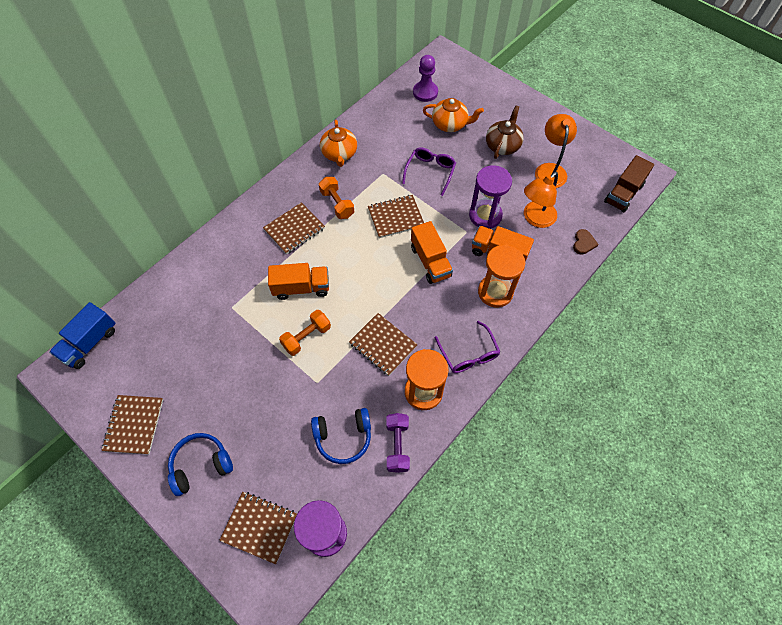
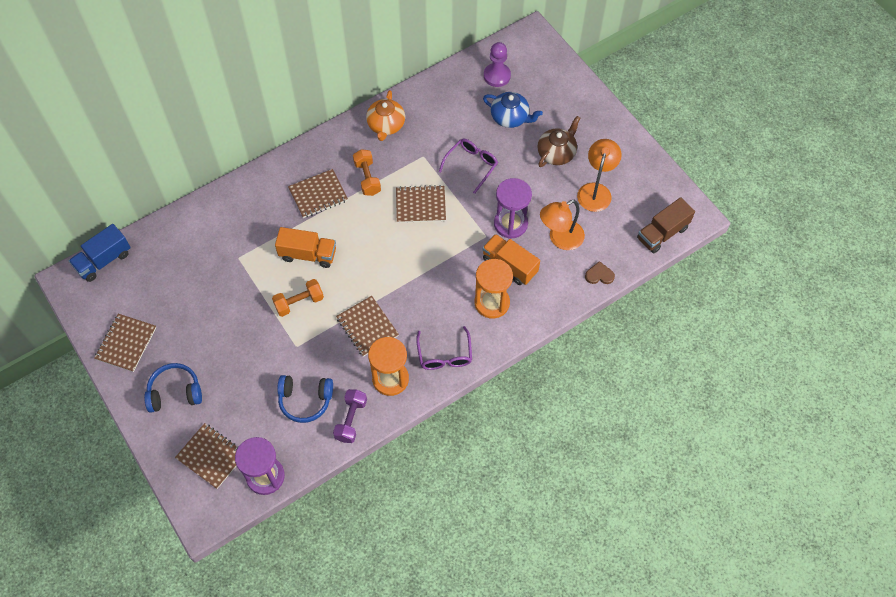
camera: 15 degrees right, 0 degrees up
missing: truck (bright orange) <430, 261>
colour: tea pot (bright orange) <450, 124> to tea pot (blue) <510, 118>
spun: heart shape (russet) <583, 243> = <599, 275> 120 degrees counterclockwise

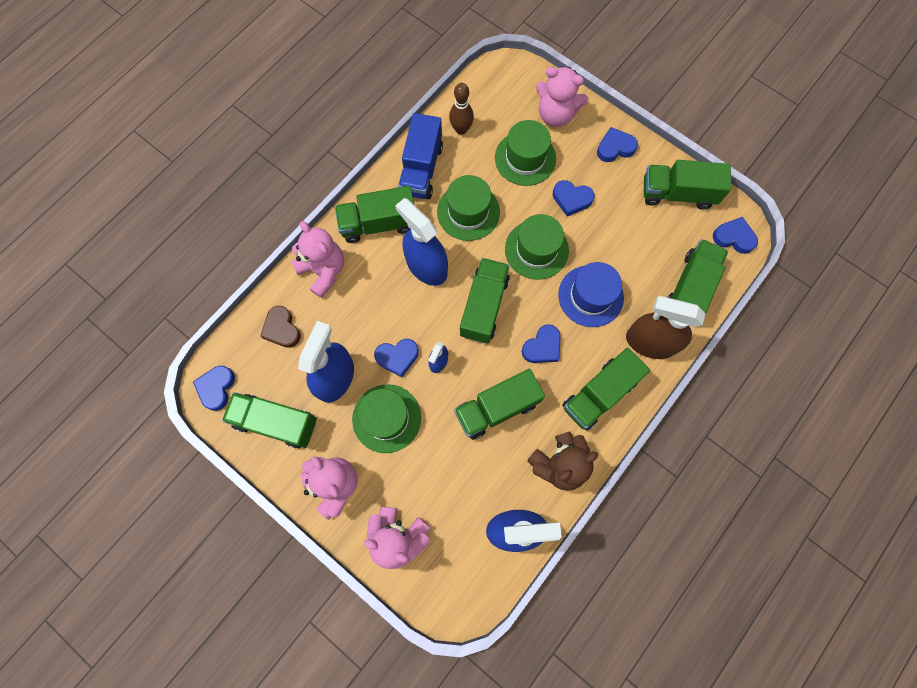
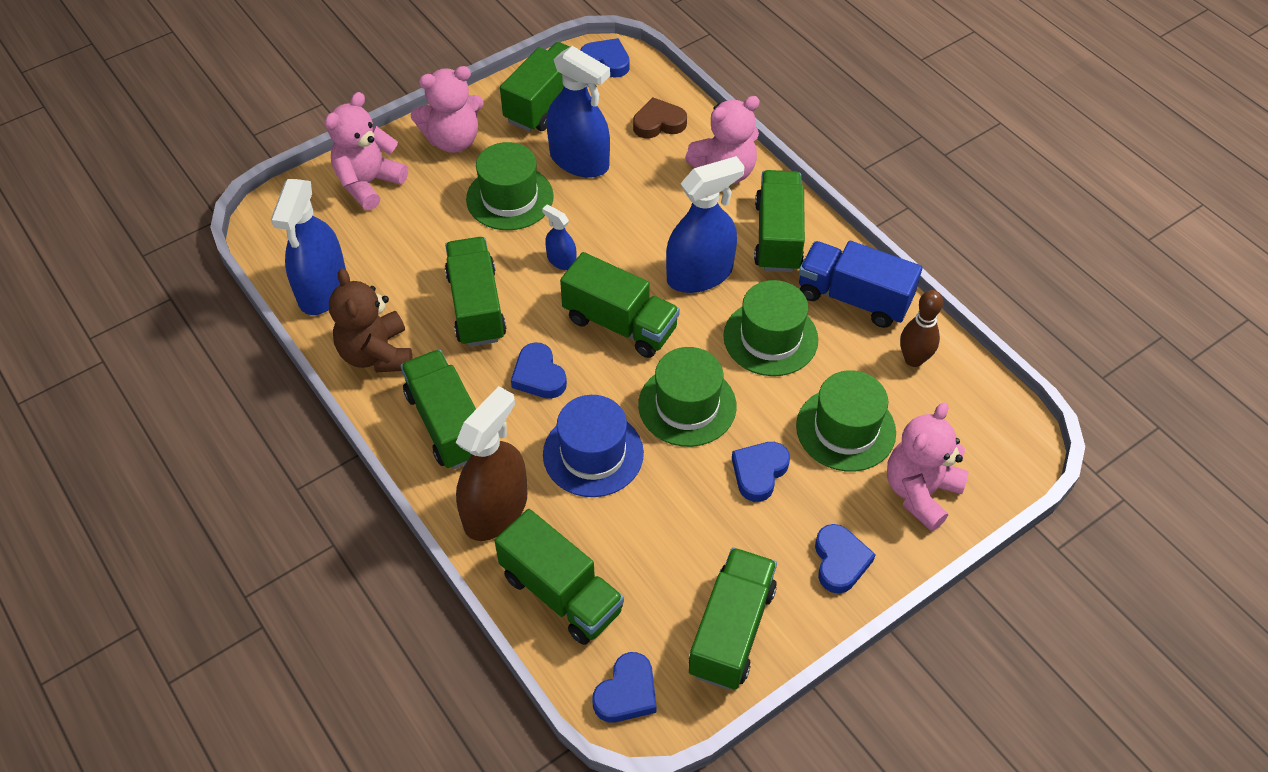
camera: 105 degrees right, 20 degrees down
missing: heart shape (blue) <397, 357>

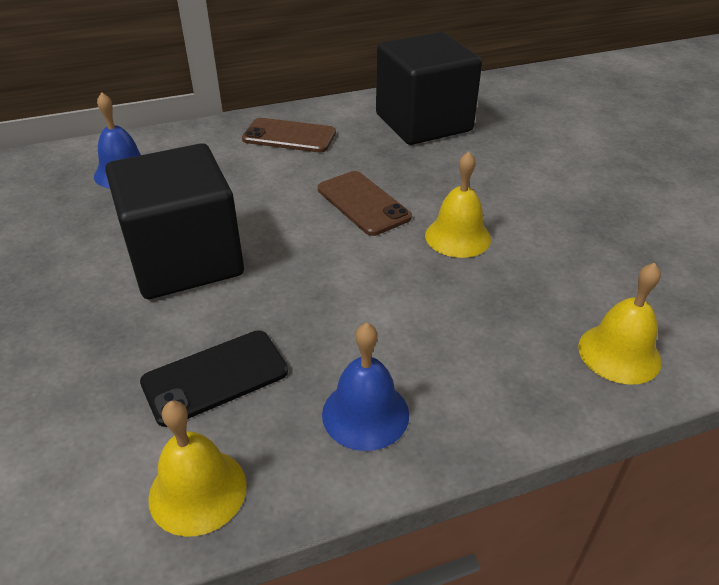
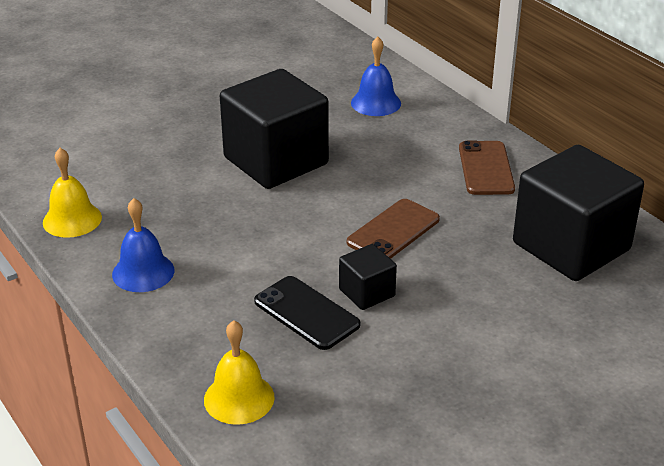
camera: 75 degrees right, 5 degrees down
relocated: mobile phone (black) <215, 377> to <306, 313>
exchanged: school bell (yellow) <458, 237> to block (black) <367, 293>

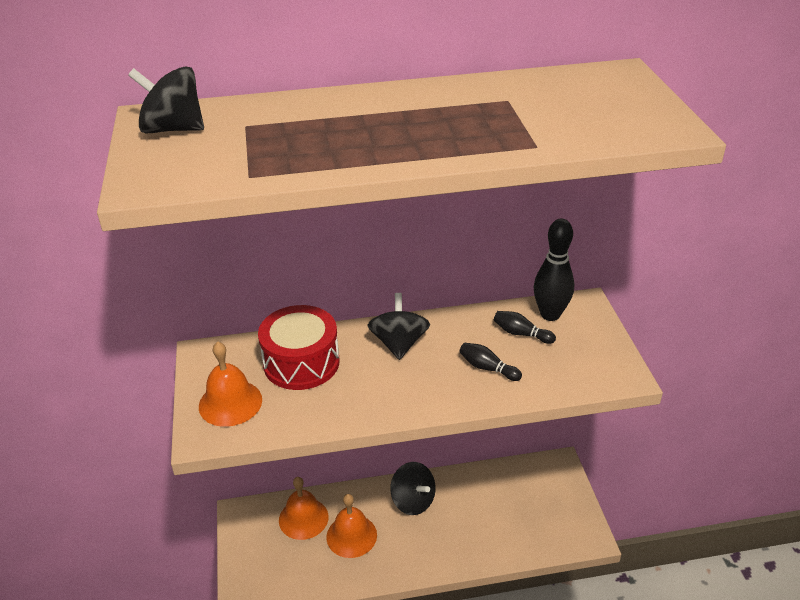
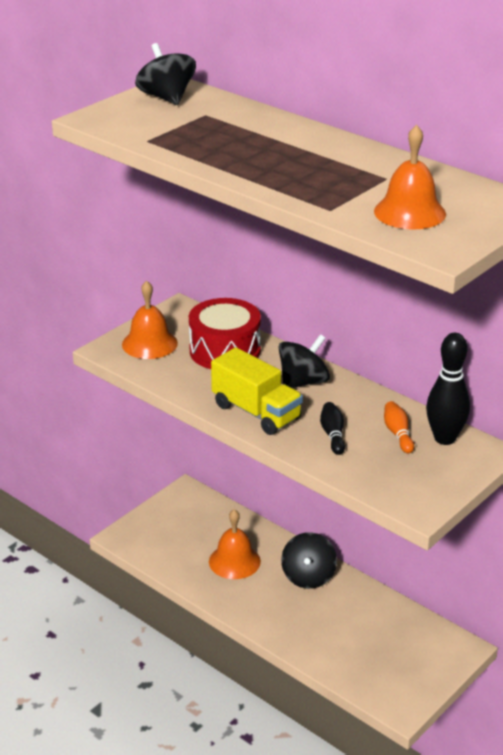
camera: 50 degrees right, 5 degrees down
appeared: truck (yellow) <256, 412>
relocated: school bell (bright orange) <303, 518> to <410, 212>
colour: tenpin (black) <521, 334> to tenpin (bright orange) <398, 434>

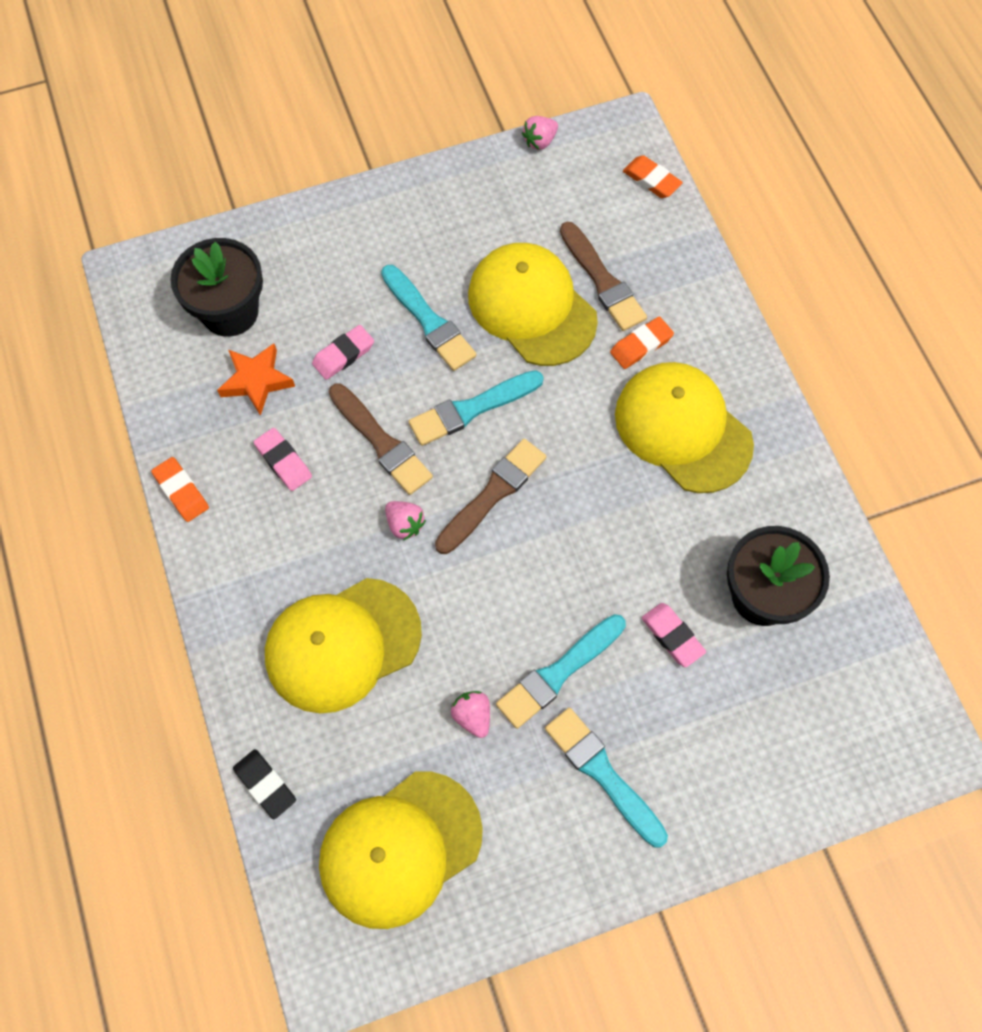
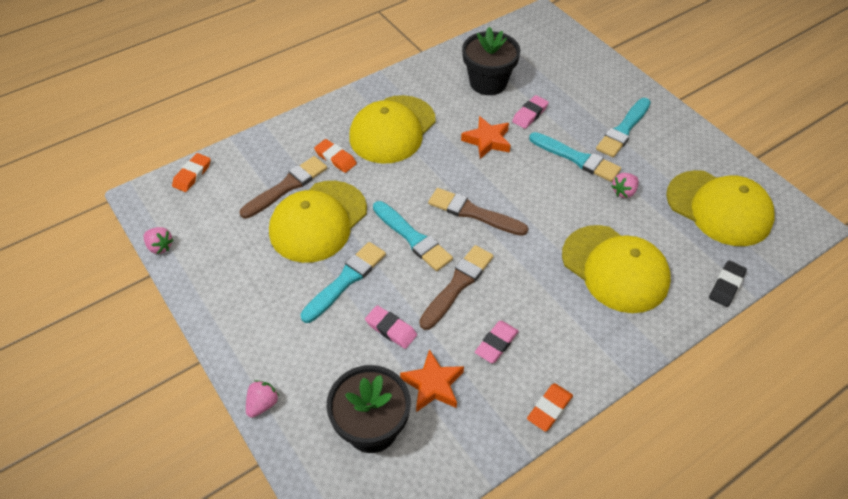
camera: 105 degrees left, 15 degrees down
appeared: star (bright orange) <487, 141>
relocated: strawberry (pink) <405, 524> to <262, 404>

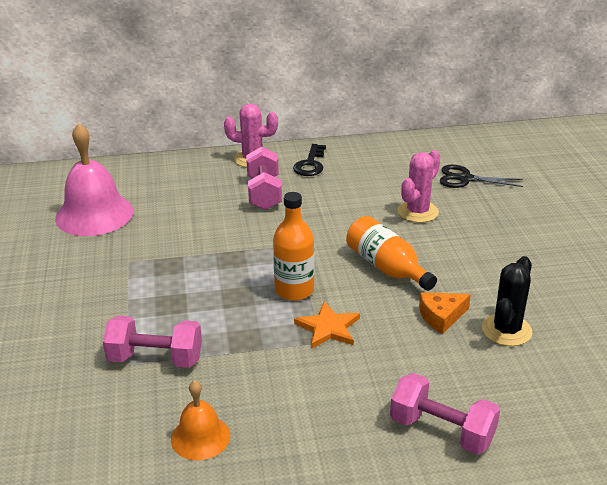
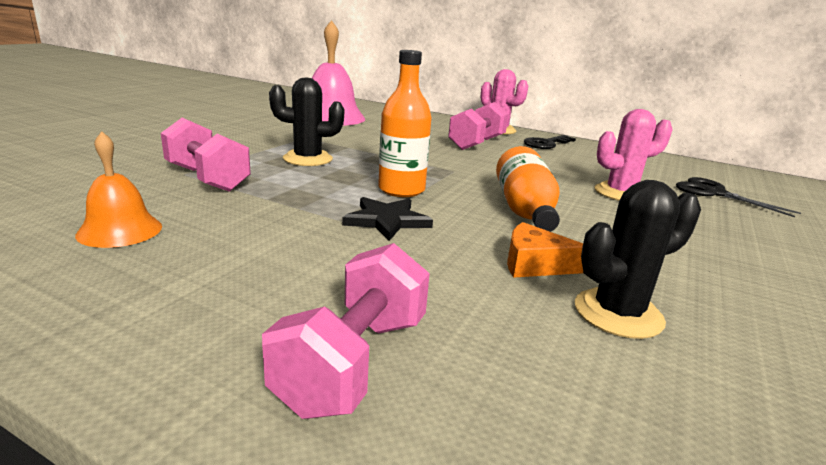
camera: 35 degrees right, 10 degrees down
appeared: prickly plant (black) <308, 159>
colour: star (bright orange) <328, 328> to star (black) <387, 220>
spun: free weight (pink) <442, 430> = <354, 363> 45 degrees clockwise

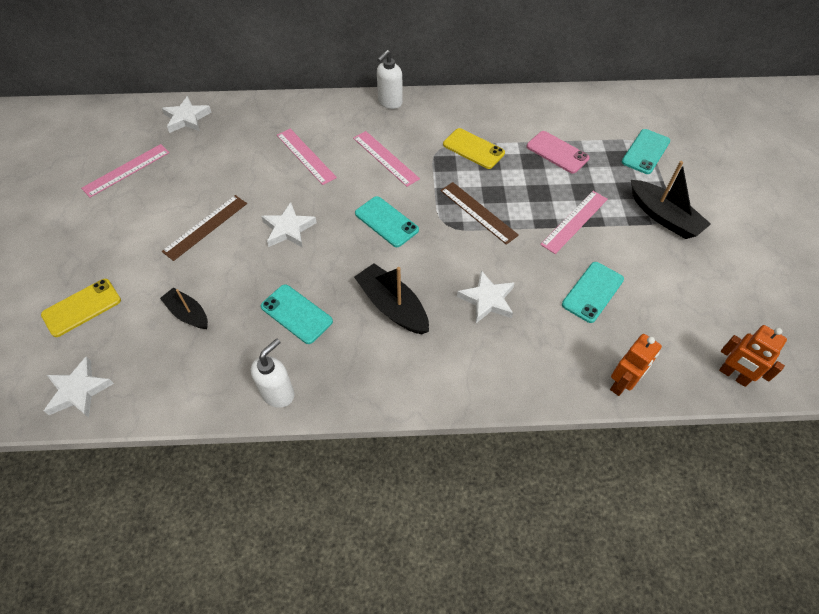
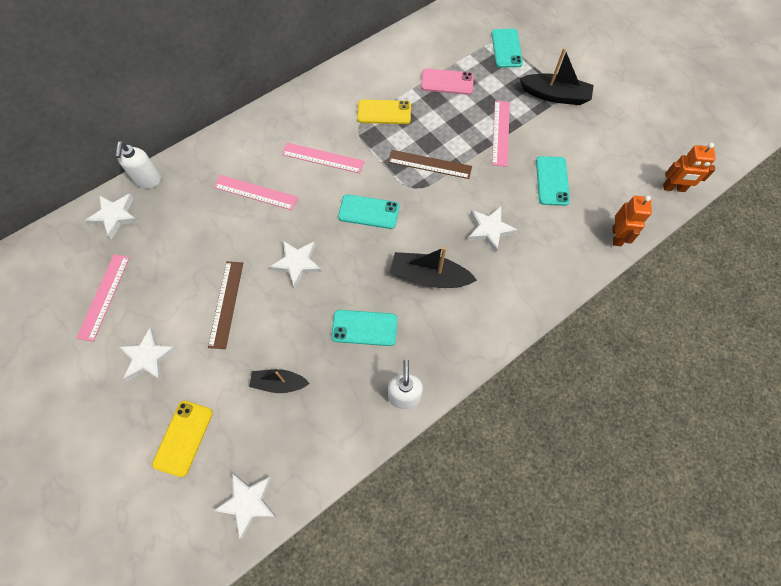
camera: 35 degrees left, 10 degrees up
appeared: star (snow-white) <148, 357>
relocated: soap dispenser (snow-white) <390, 102> to <148, 180>

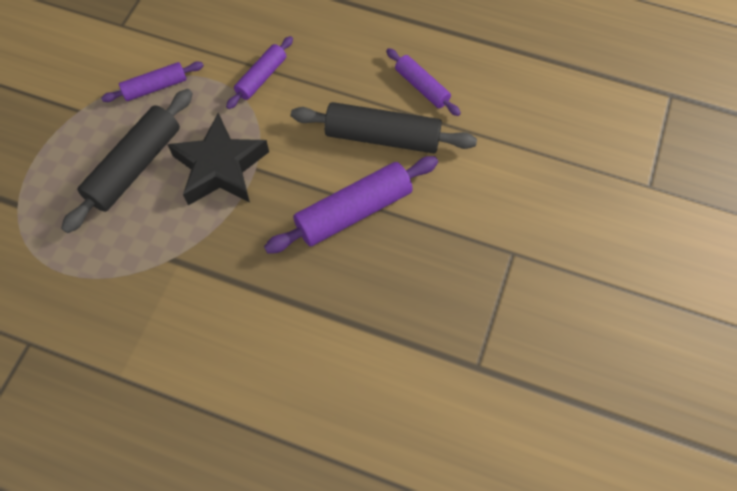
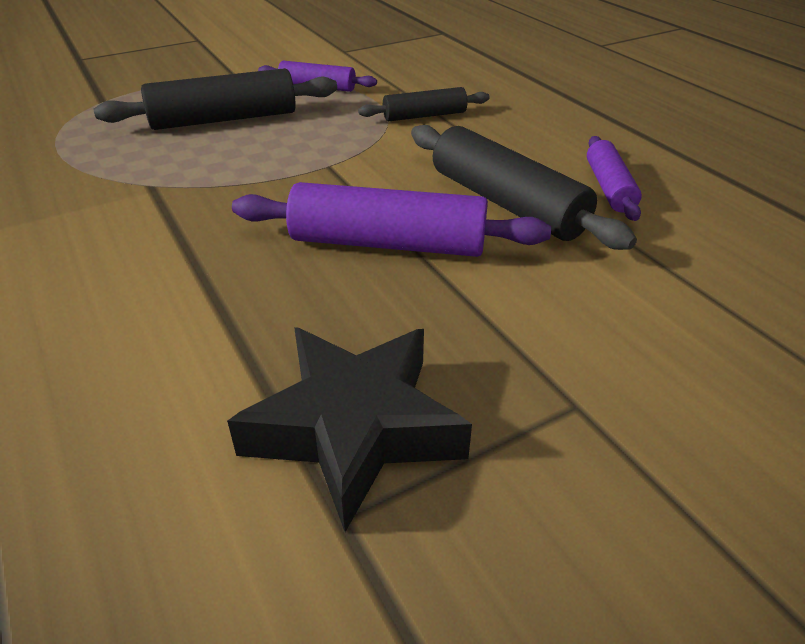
camera: 40 degrees right, 25 degrees down
relocated: star (black) <220, 167> to <355, 428>
colour: pastry roller (purple) <261, 77> to pastry roller (black) <424, 116>

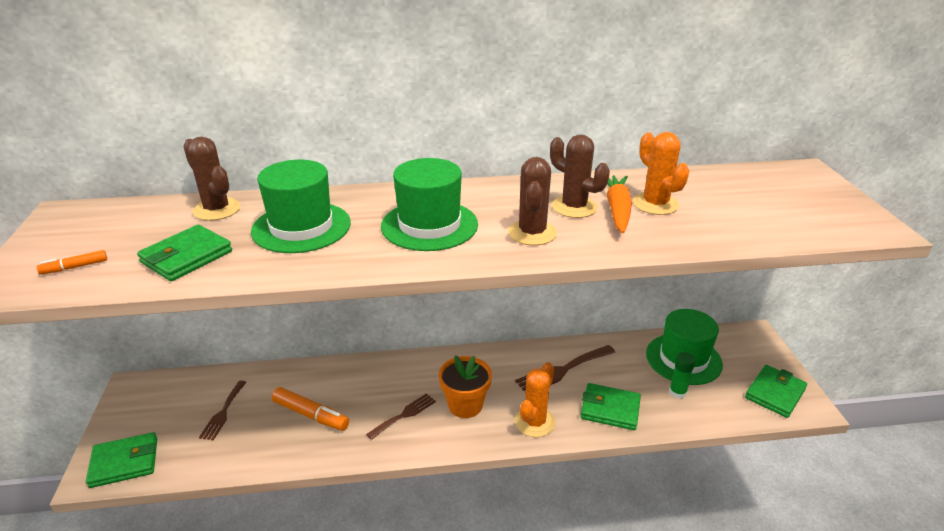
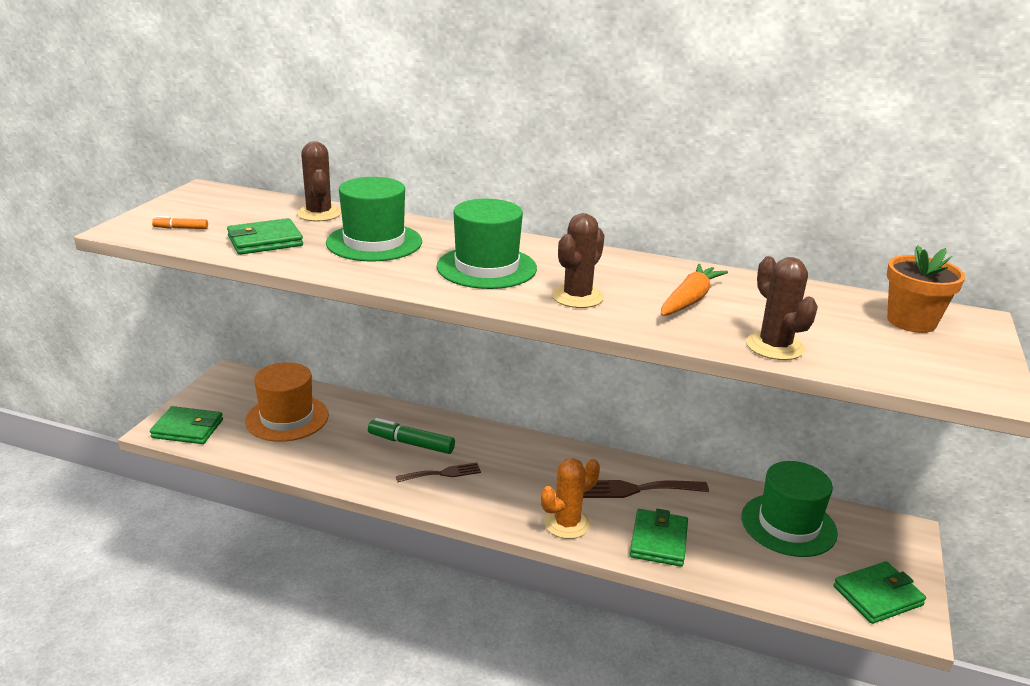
camera: 25 degrees right, 5 degrees down
missing: marker (bright orange) <311, 415>; prickly plant (bright orange) <655, 204>; glue stick (green) <677, 392>
appeared: marker (green) <411, 443>
relocated: potted plant (bright orange) <465, 405> to <911, 321>; prickly plant (russet) <574, 207> to <774, 346>
exchanged: table fork (russet) <223, 413> to tall hat (bright orange) <287, 418>
spun: billfold (green) <610, 409> = <658, 541> 60 degrees clockwise

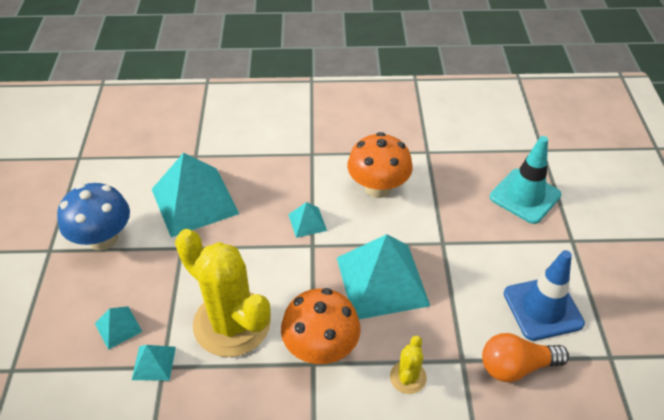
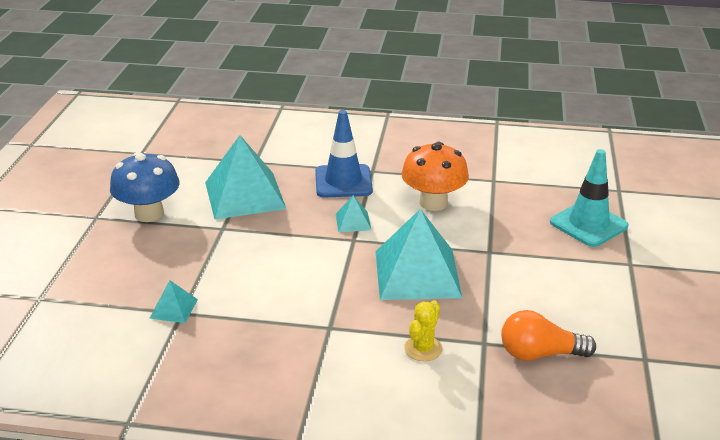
camera: 10 degrees right, 15 degrees down
missing: solid pyramid (turquoise) <118, 327>; prickly plant (yellow) <232, 323>; mushroom (bright orange) <321, 348>
relocated: road cone (blue) <542, 308> to <343, 181>

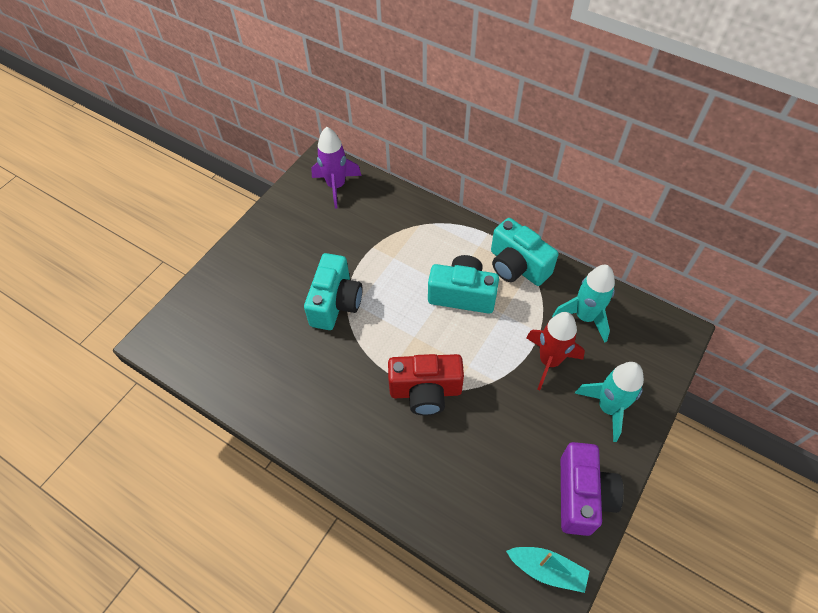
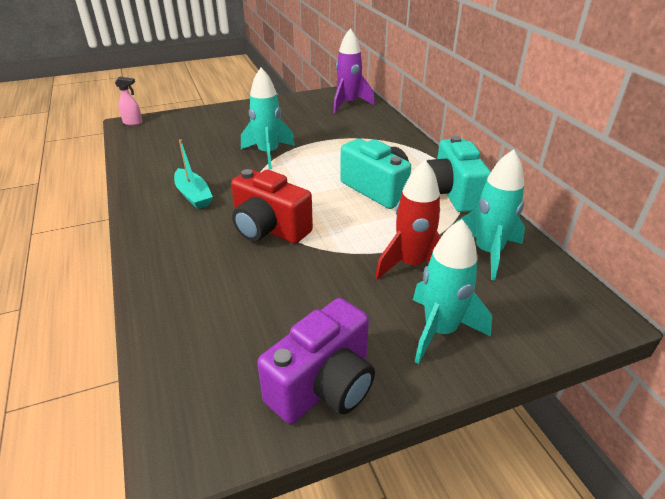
camera: 35 degrees right, 20 degrees down
appeared: spray cleaner (pink) <133, 123>
relocated: sailboat (turquoise) <547, 570> to <193, 195>
exchanged: camera (turquoise) <336, 303> to spaceship (turquoise) <268, 154>

